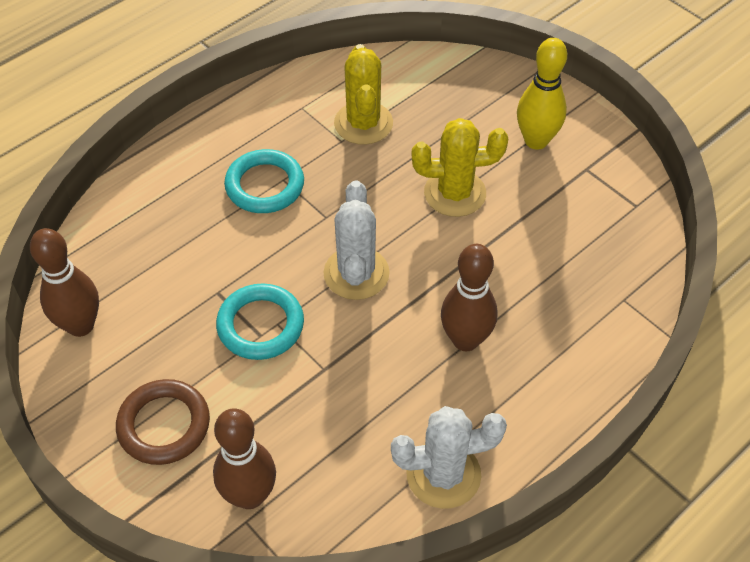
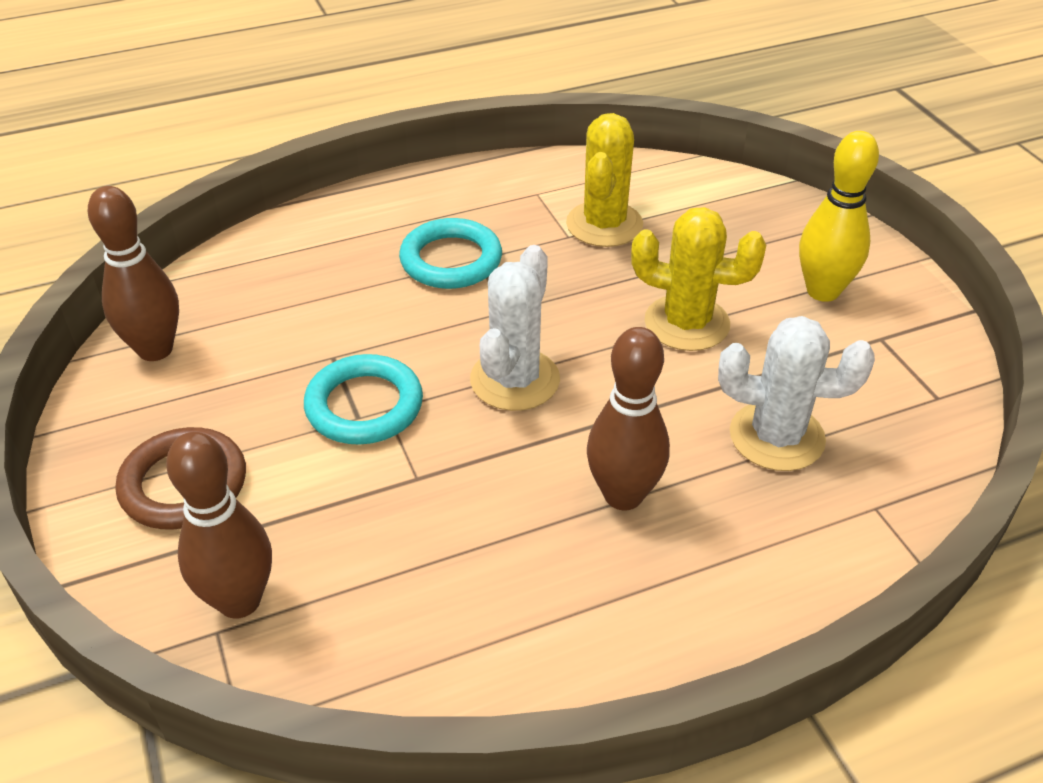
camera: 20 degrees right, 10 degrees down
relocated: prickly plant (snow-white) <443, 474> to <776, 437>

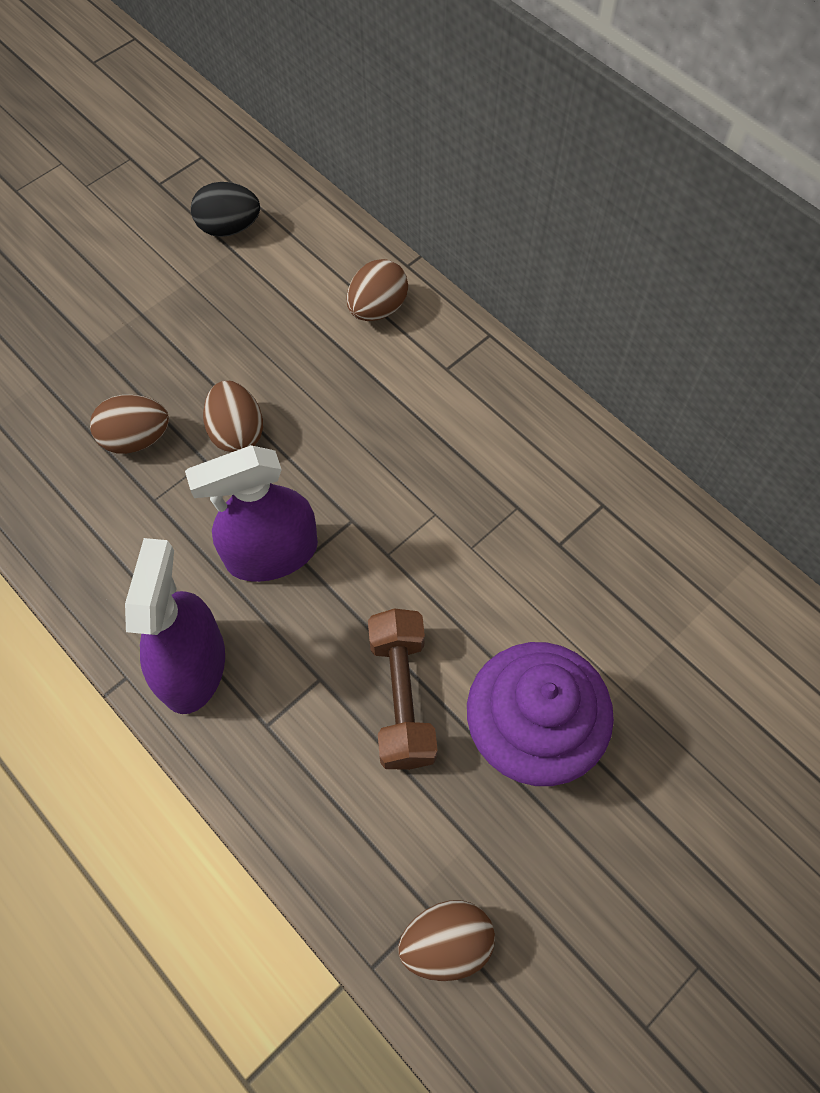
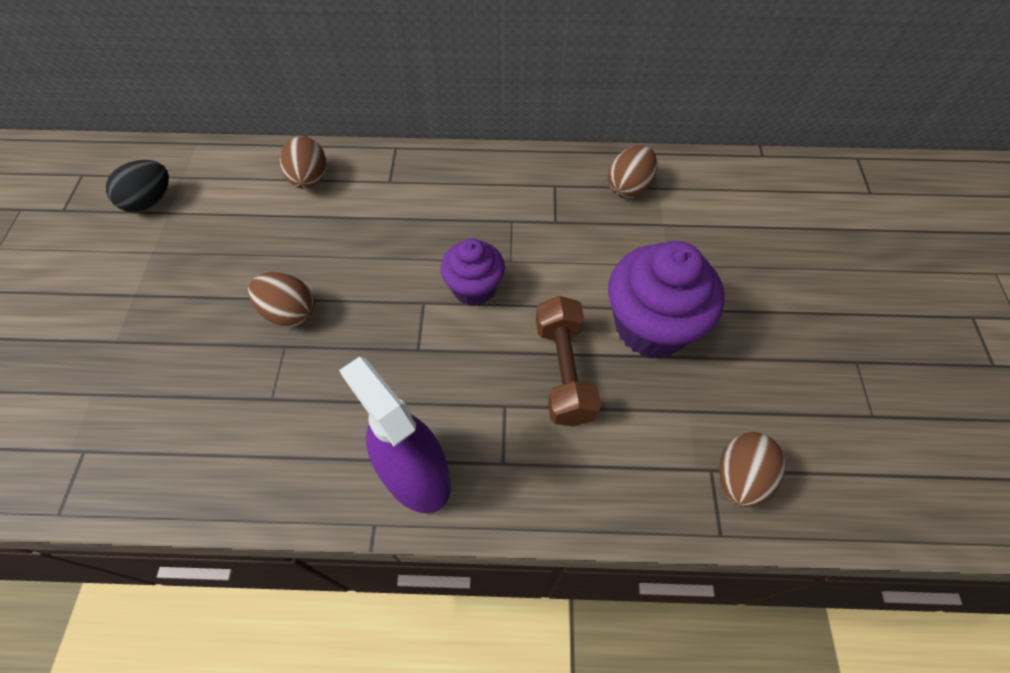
camera: 45 degrees left, 5 degrees down
missing: spray cleaner (purple) <271, 553>
appeared: muffin (purple) <474, 288>
relocated: egg (russet) <136, 439> to <629, 187>
spun: free weight (russet) <401, 697> = <563, 371> 45 degrees clockwise

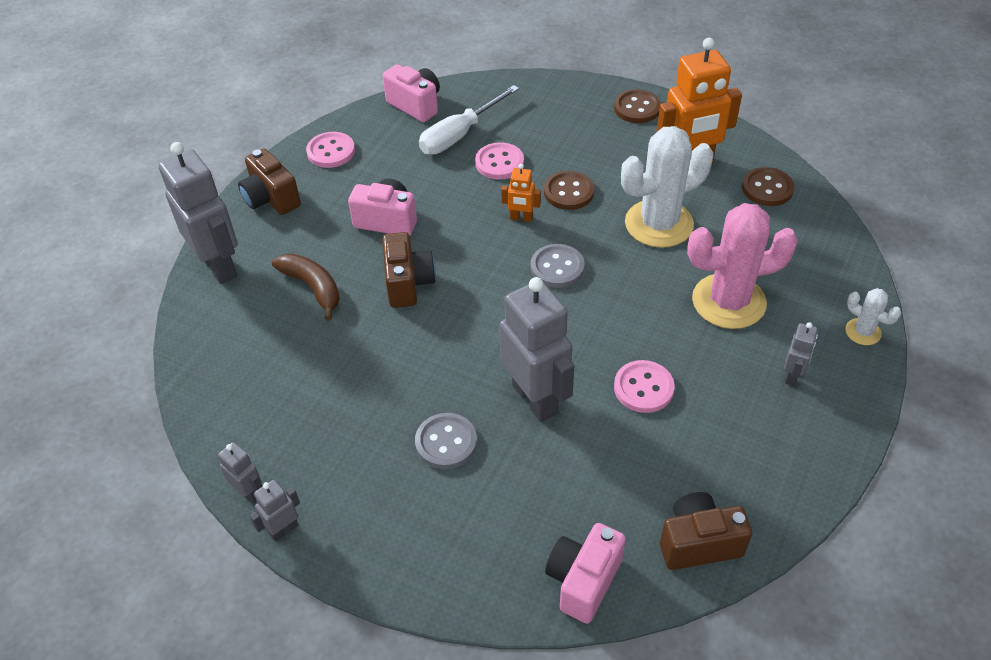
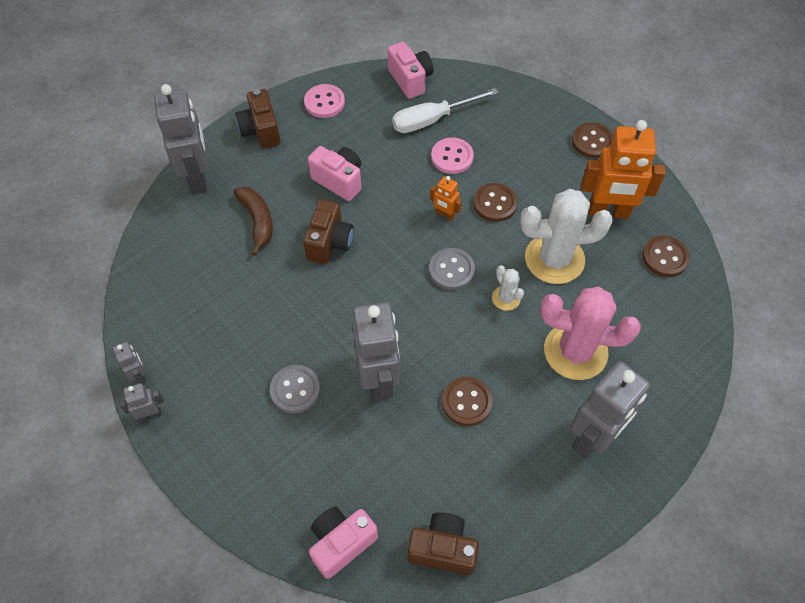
camera: 20 degrees right, 10 degrees up
relocated: prickly plant (snow-white) <863, 332> to <506, 298>
colour: button (pink) <643, 388> to button (russet) <467, 402>
size: robot figure (grey) <792, 375> = <593, 437> x2.16

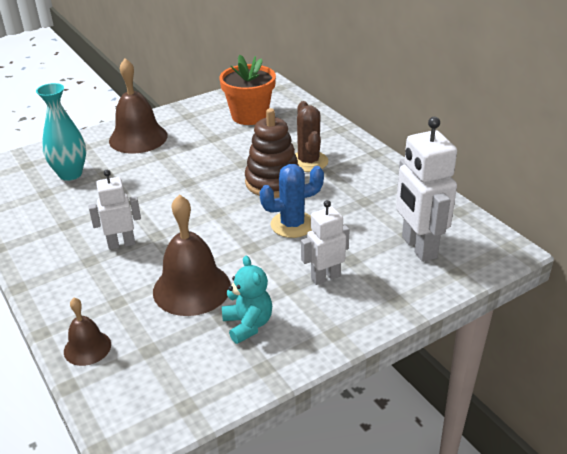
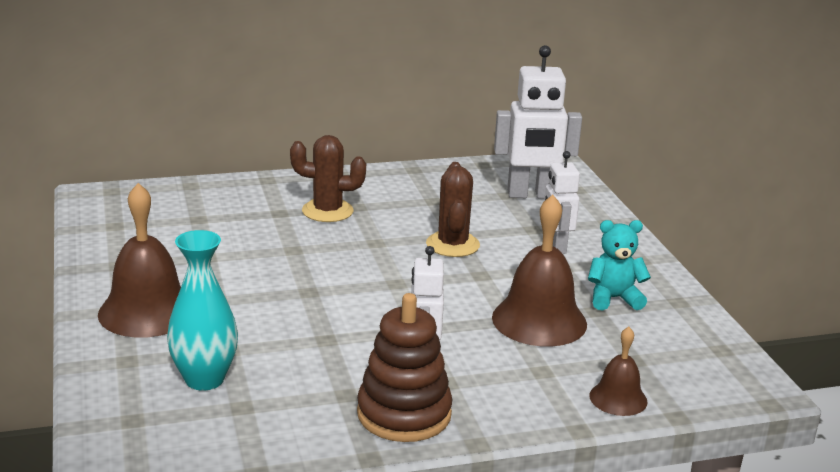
camera: 75 degrees left, 10 degrees down
missing: potted plant (bright orange) <249, 116>
relocated: stacking toy (russet) <273, 182> to <404, 414>
colour: prickly plant (blue) <292, 224> to prickly plant (russet) <452, 245>

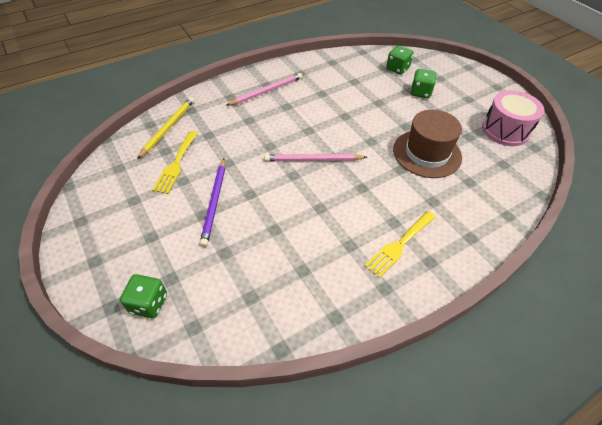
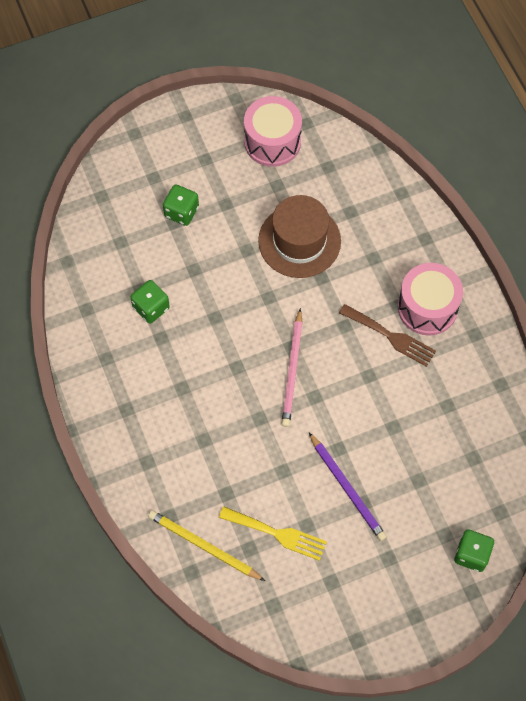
camera: 80 degrees left, 15 degrees up
missing: wooden pencil (pink) <266, 91>
appeared: table fork (russet) <391, 336>
relocated: die (green) <397, 69> to <151, 308>
exchanged: table fork (yellow) <399, 245> to drum (pink) <427, 308>
spun: wooden pencil (purple) <214, 202> = <347, 488> 45 degrees clockwise

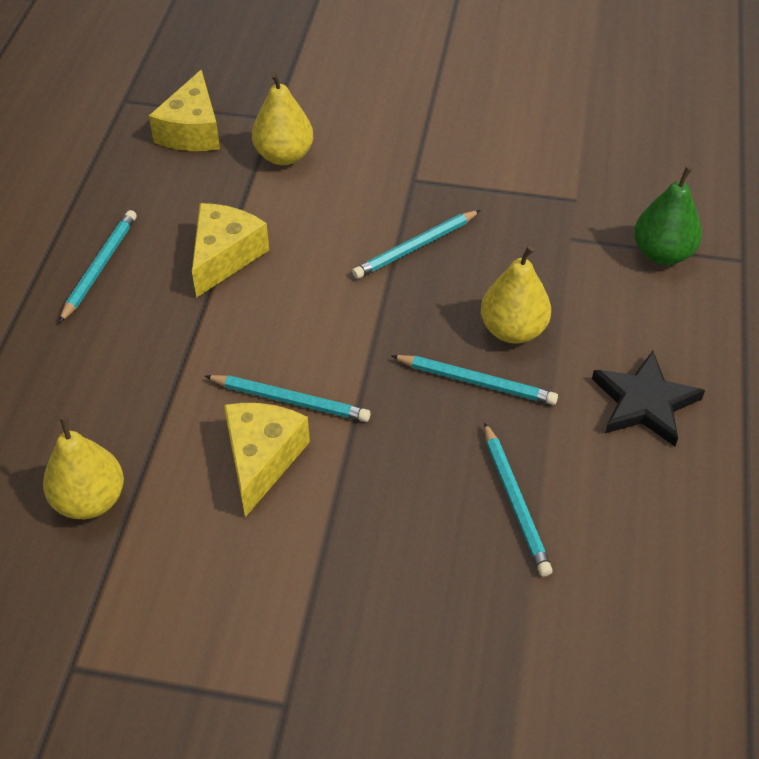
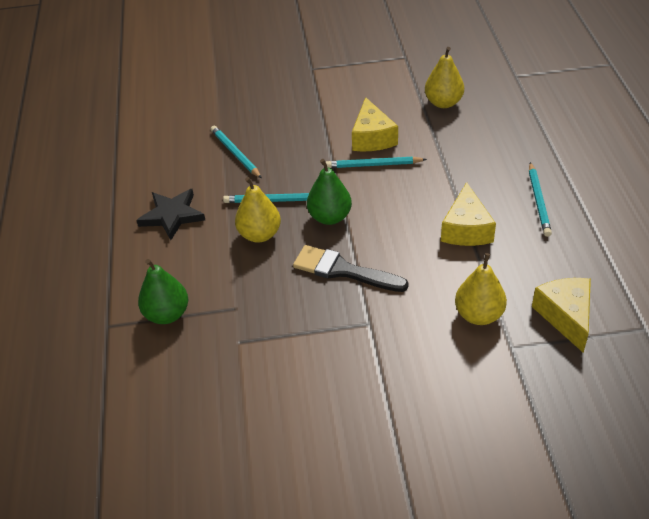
camera: 165 degrees right, 5 degrees down
appeared: pear (green) <330, 217>
exchanged: wooden pencil (turquoise) <415, 247> to brush (black) <343, 270>

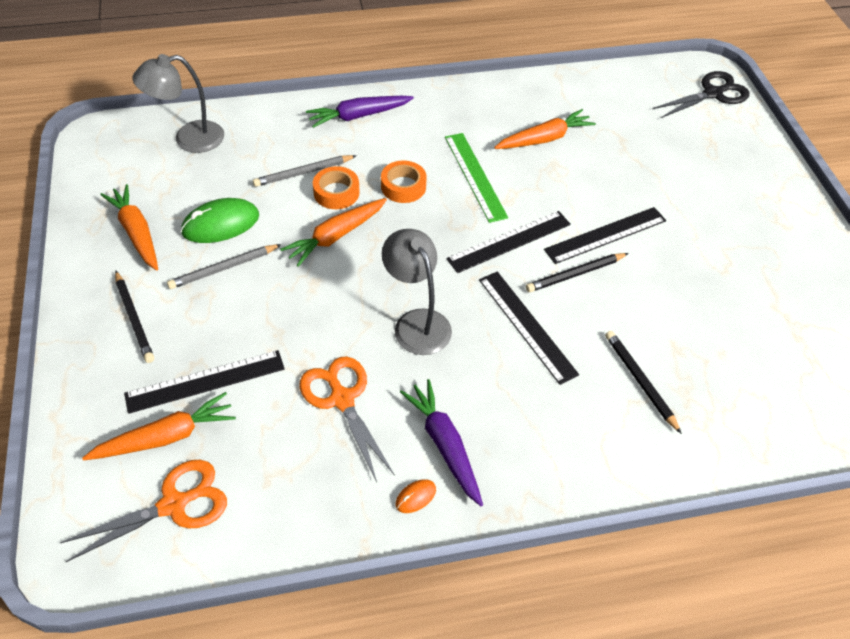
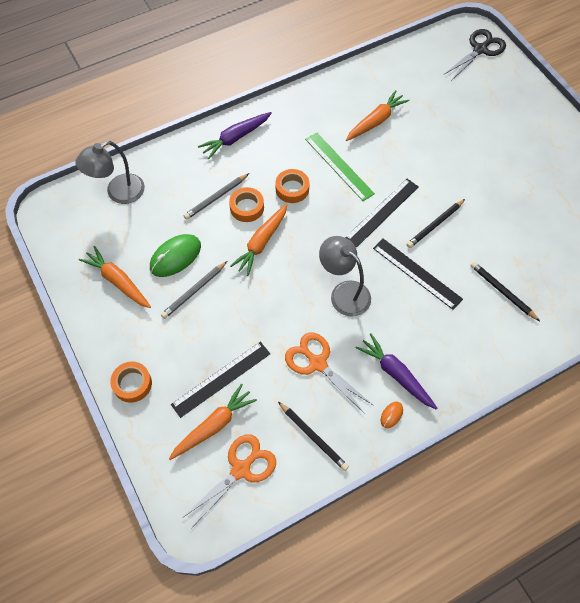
camera: 15 degrees left, 10 degrees up
missing: measuring stick (black) <605, 235>
appeared: sticky tape (bright orange) <132, 384>
relocated: wooden pencil (black) <134, 318> to <313, 437>

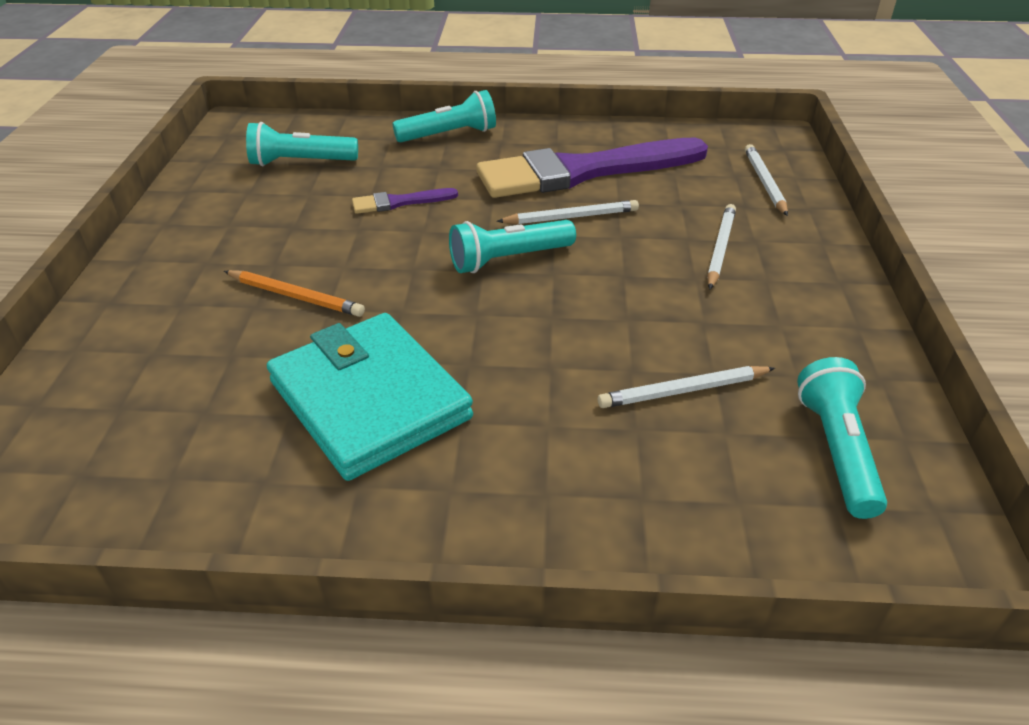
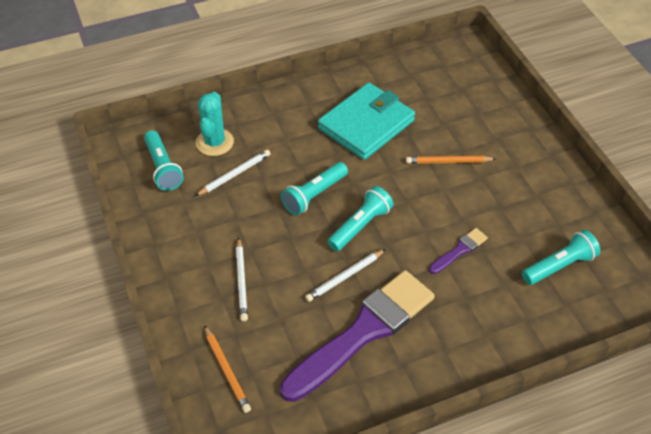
camera: 155 degrees right, 10 degrees up
appeared: prickly plant (turquoise) <214, 142>
relocated: torch (turquoise) <449, 135> to <314, 195>
colour: wooden pencil (snow-white) <765, 182> to wooden pencil (bright orange) <226, 371>
spun: billfold (turquoise) <369, 400> = <366, 124> 75 degrees counterclockwise

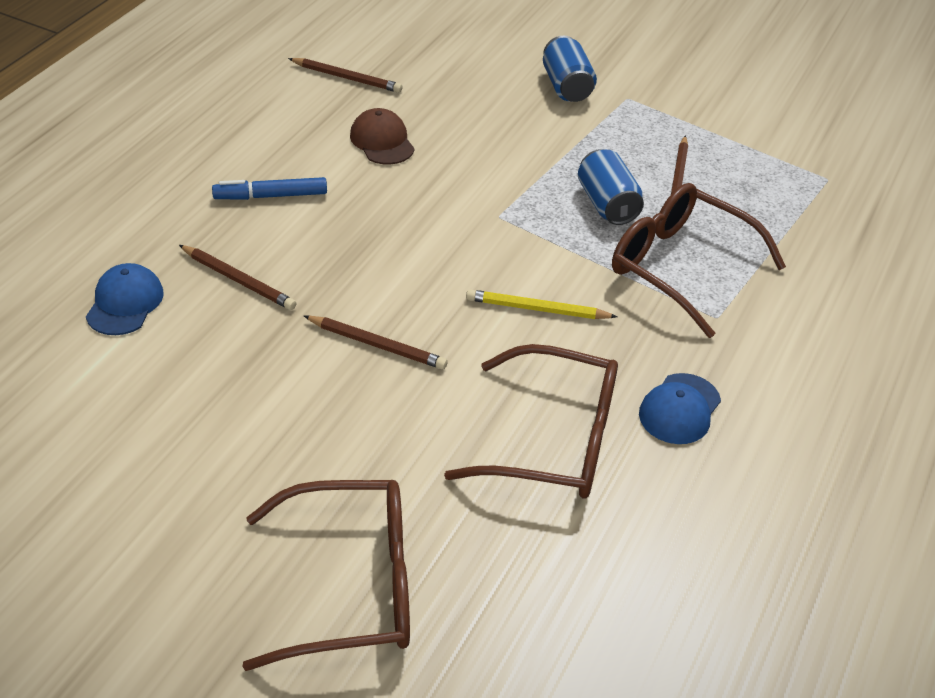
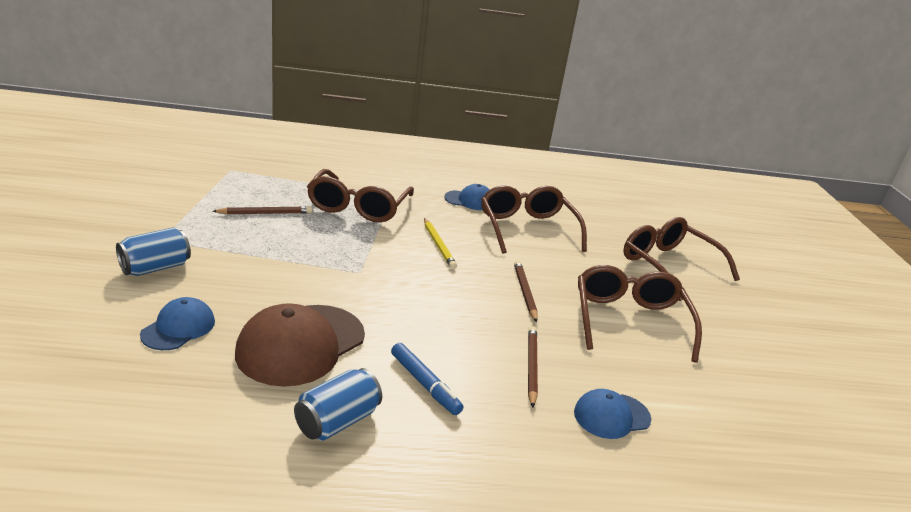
camera: 120 degrees left, 15 degrees down
missing: wooden pencil (russet) <347, 78>
appeared: peaked cap (blue) <178, 328>; spectacles (russet) <629, 320>
relocated: soda can (blue) <607, 204> to <337, 421>
size: peaked cap (russet) <382, 141> = <301, 344> x1.80

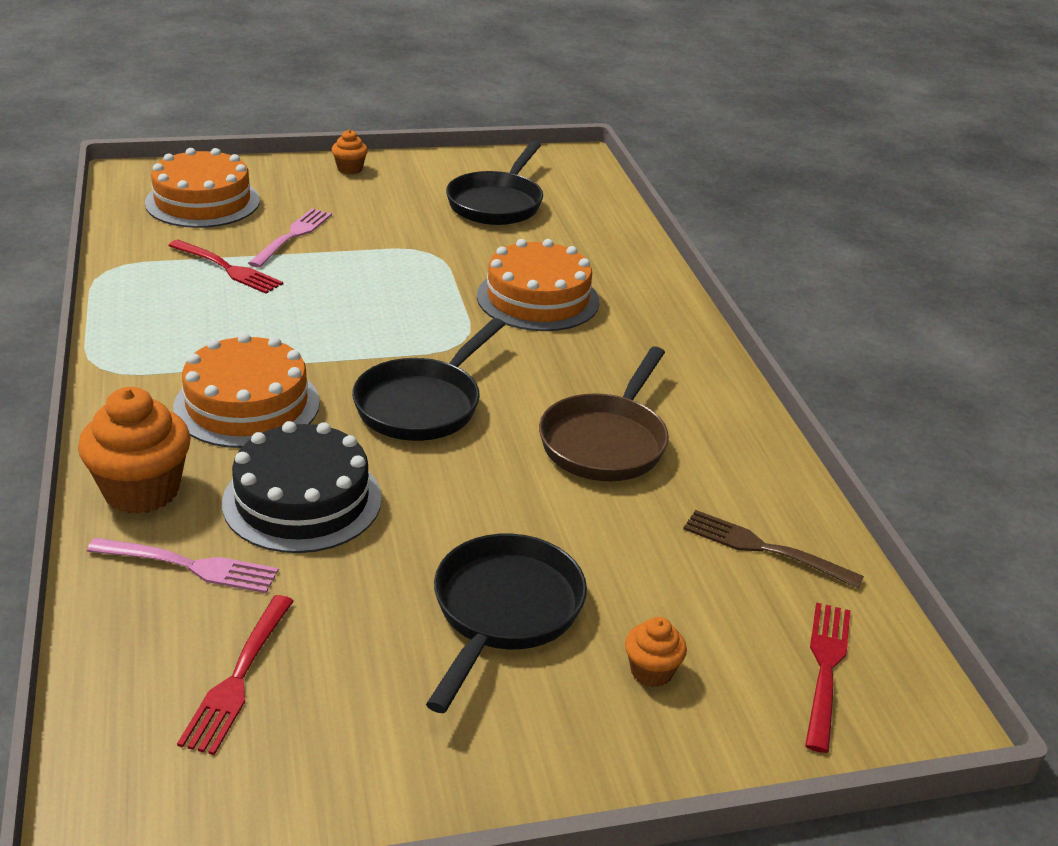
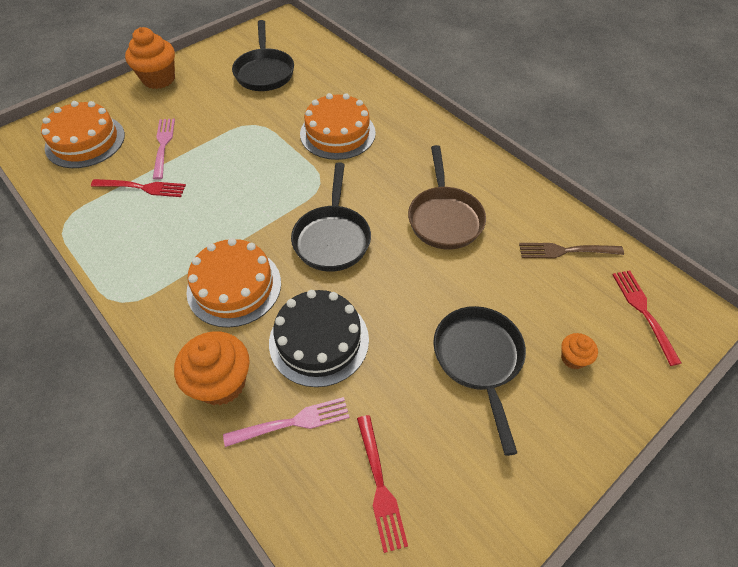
camera: 25 degrees left, 20 degrees up
size: muffin (bright orange) <350, 169> = <159, 79> x1.96

